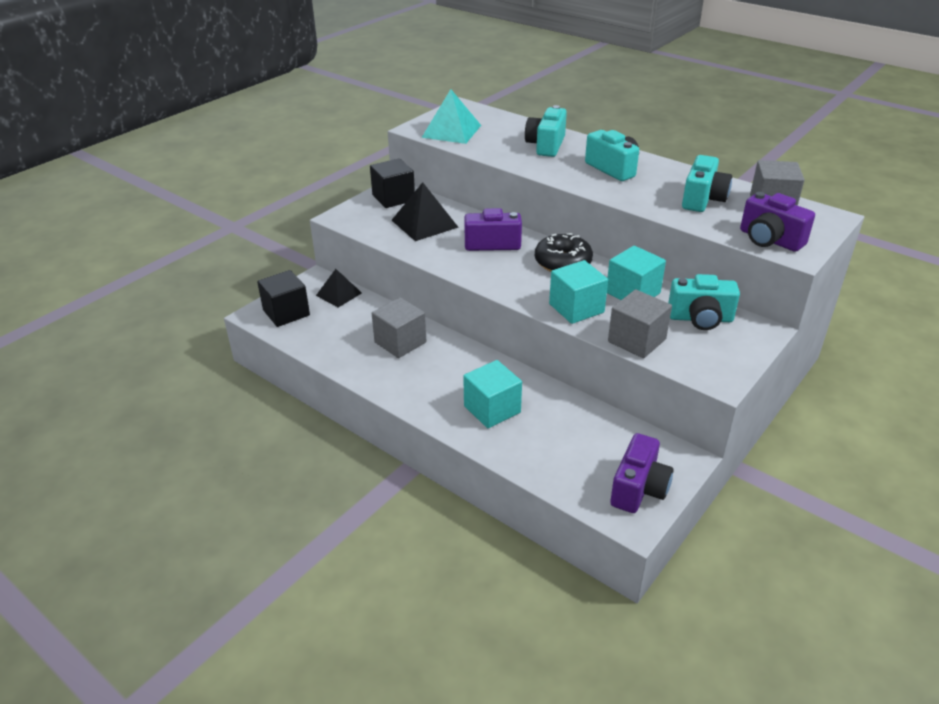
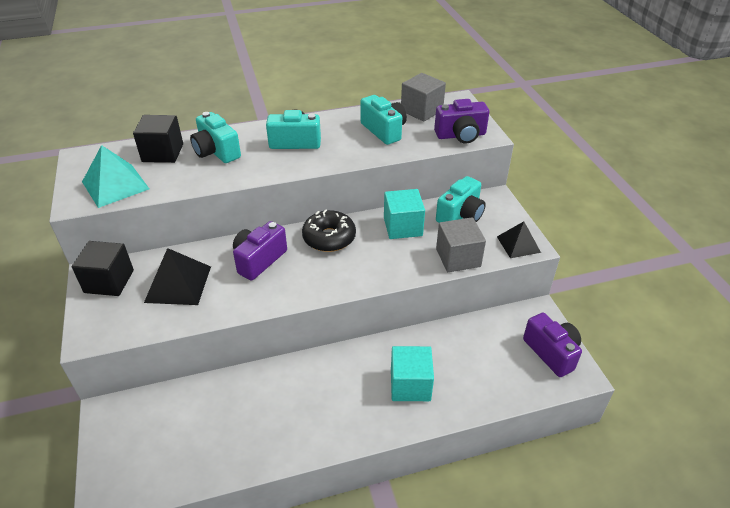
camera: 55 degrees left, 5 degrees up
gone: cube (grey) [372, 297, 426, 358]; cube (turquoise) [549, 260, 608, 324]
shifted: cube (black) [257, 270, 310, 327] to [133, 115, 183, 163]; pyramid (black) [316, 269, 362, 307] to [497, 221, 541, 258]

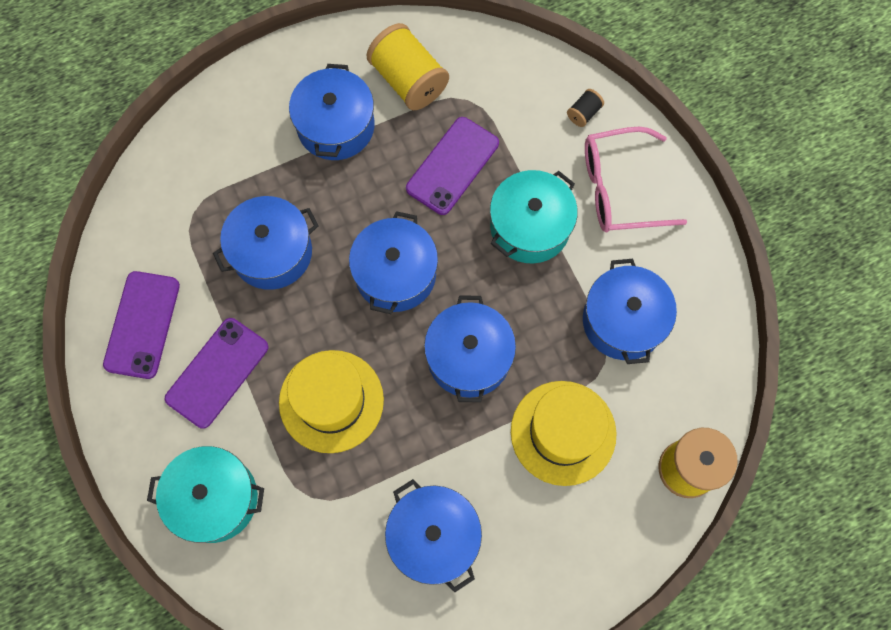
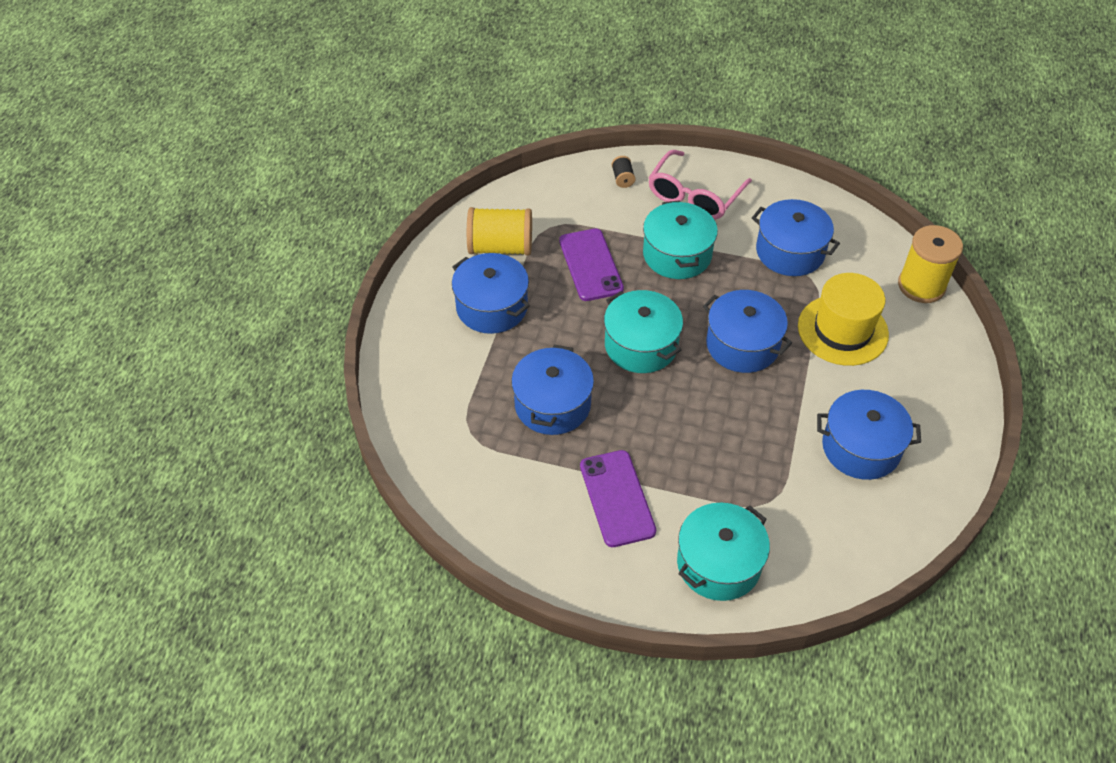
camera: 50 degrees left, 20 degrees down
gone: phone (purple) [103, 271, 180, 379]; hat (yellow) [279, 350, 384, 453]
repainted: pot (blue) [349, 211, 438, 314] to pot (turquoise) [604, 290, 683, 373]

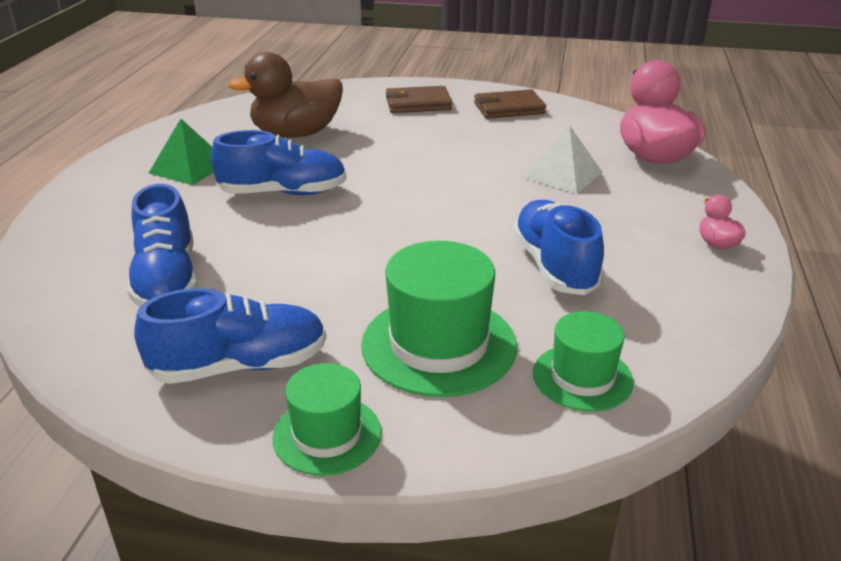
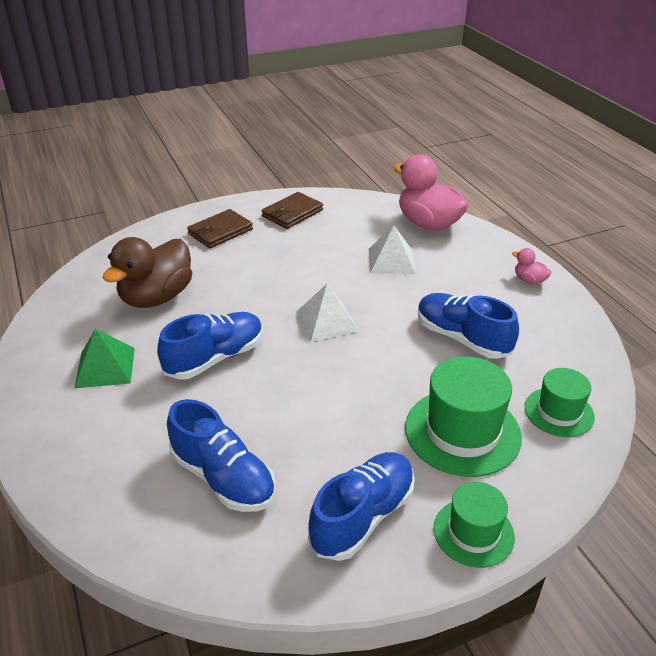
camera: 35 degrees left, 5 degrees up
new: pyramid (white) [296, 284, 358, 342]

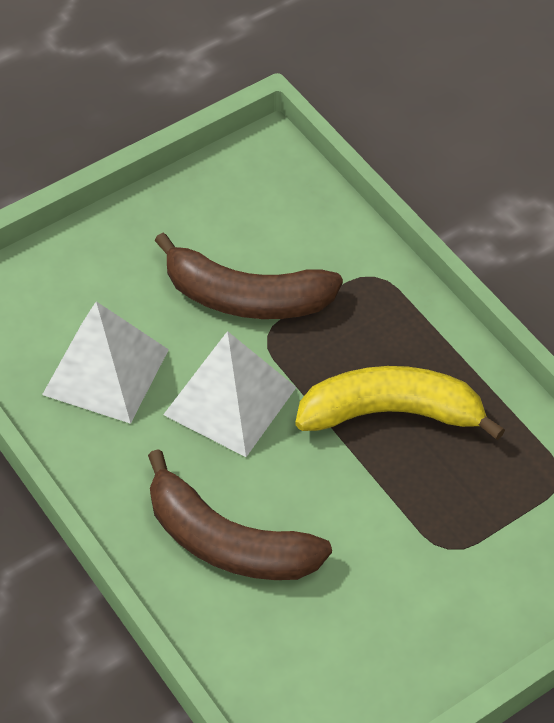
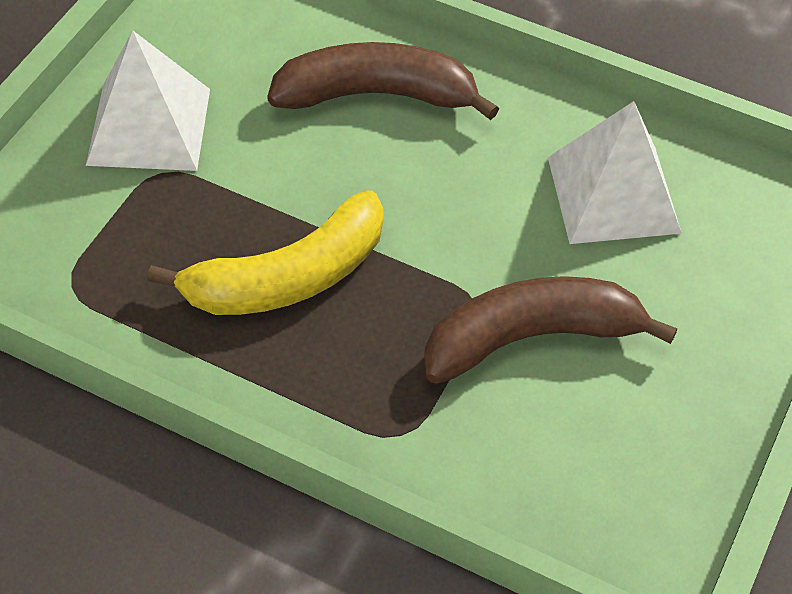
camera: 150 degrees right, 0 degrees up
shifted: pyramid (white) [163, 331, 297, 457] to [86, 30, 210, 171]

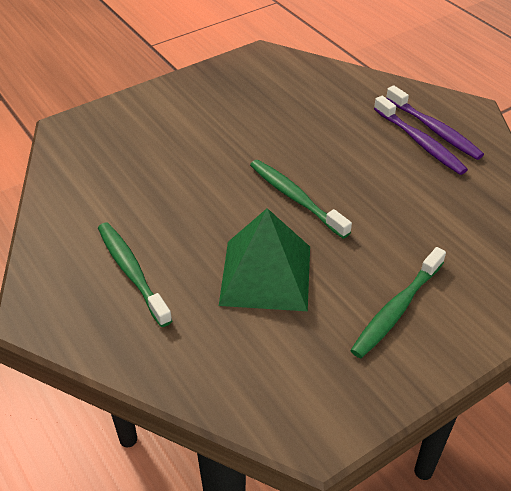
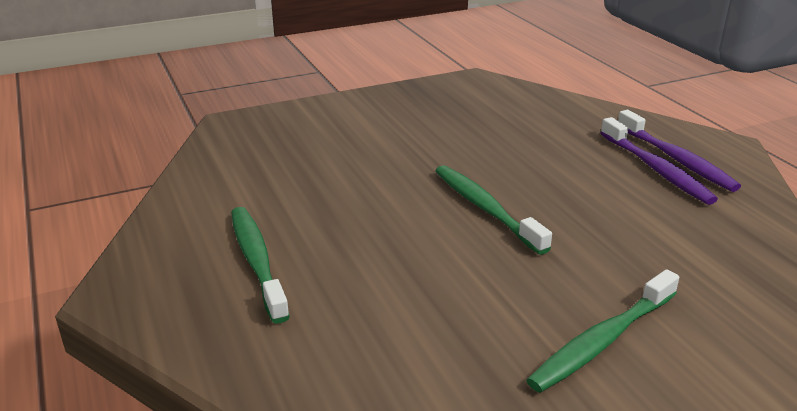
camera: 10 degrees right, 15 degrees down
gone: pyramid (green) [219, 208, 310, 311]

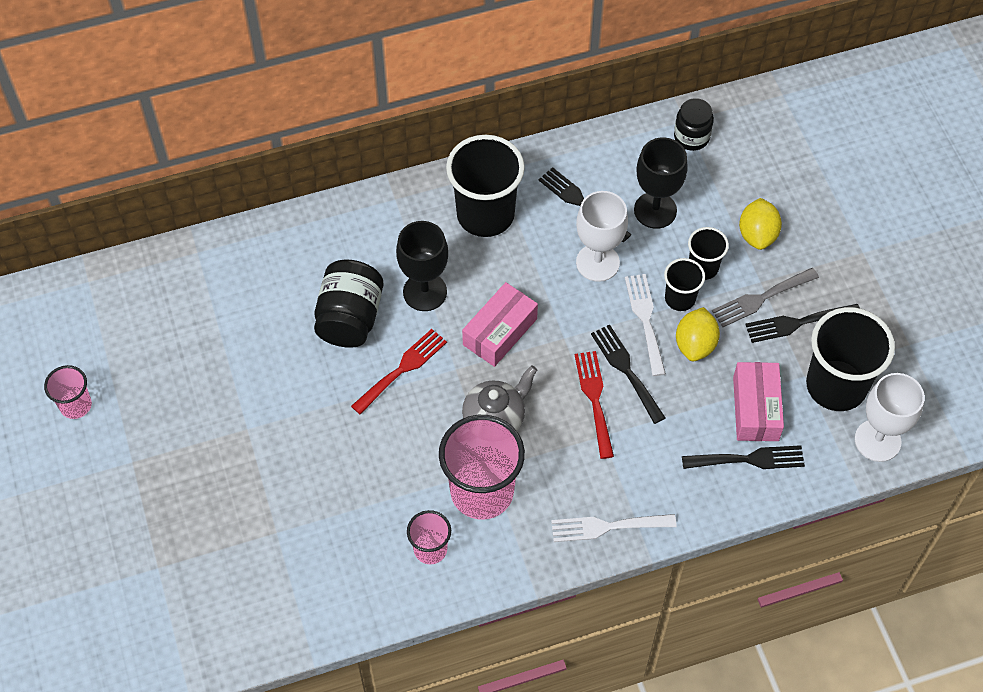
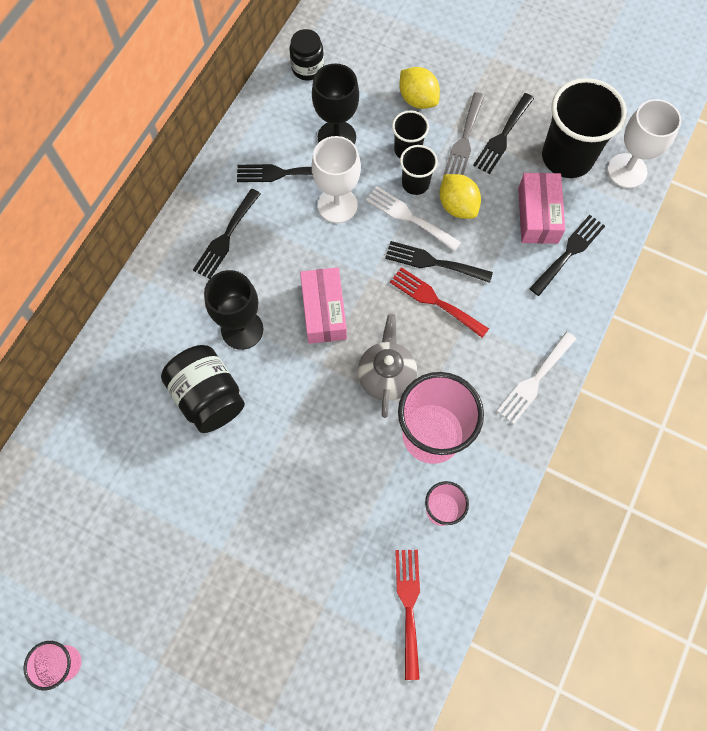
camera: 45 degrees left, 10 degrees up
shifted: fork (red) [351, 329, 447, 415] to [395, 550, 420, 680]
swapped: cup (black) [446, 135, 525, 237] to fork (black) [193, 189, 261, 279]
rotated: box (pink) [733, 362, 784, 441] = [518, 173, 565, 244] 45 degrees clockwise

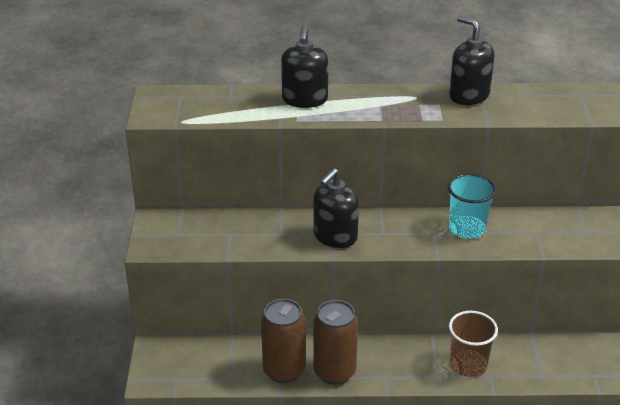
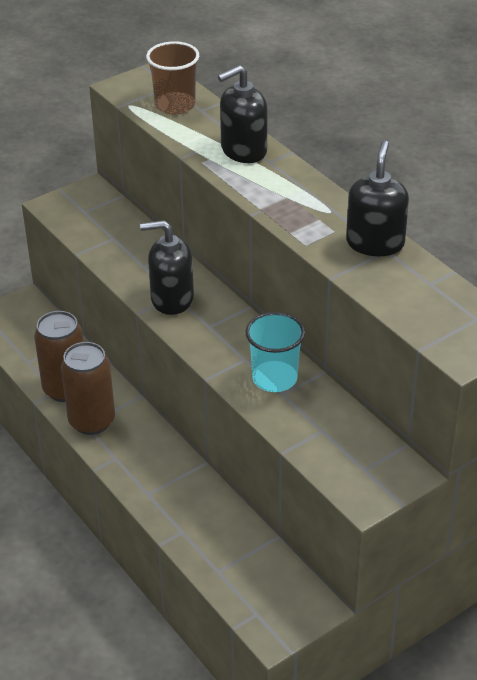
camera: 55 degrees right, 5 degrees up
shifted: cup (brown) [449, 311, 498, 377] to [146, 41, 199, 114]

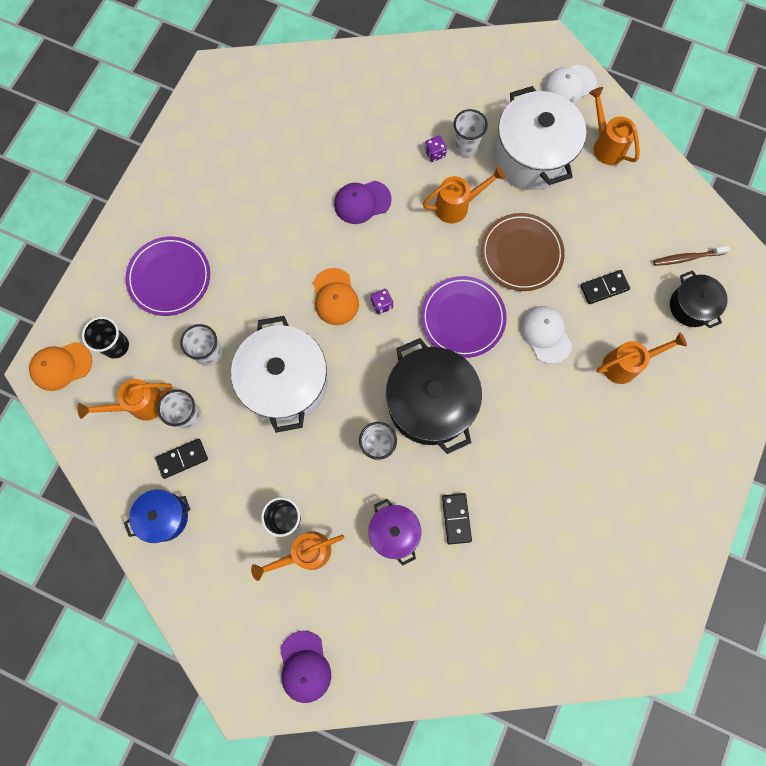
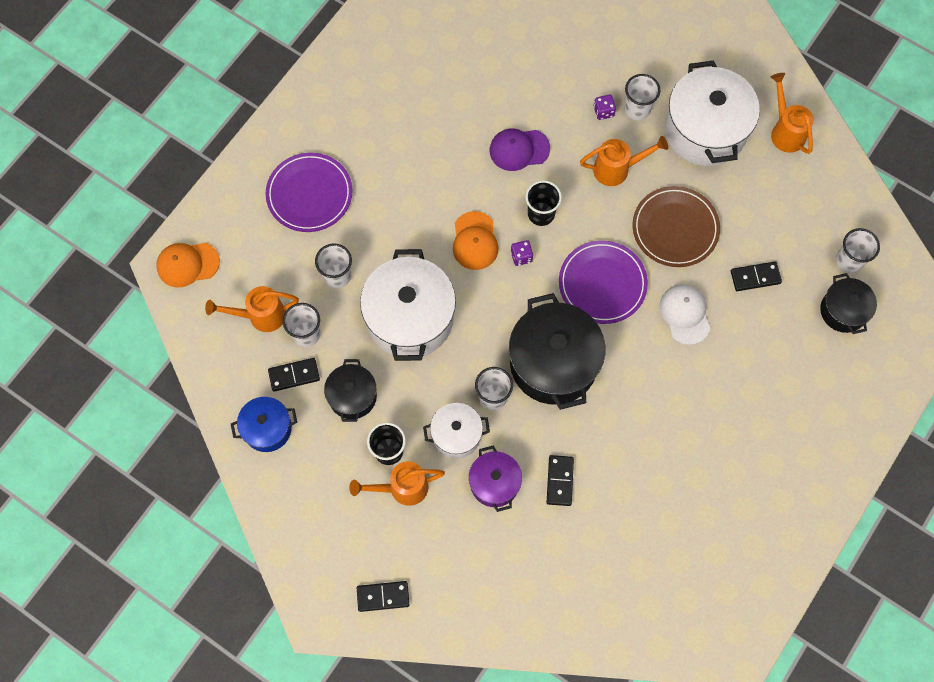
camera: 10 degrees right, 5 degrees down
gone: cap (white) [543, 65, 597, 105]; watering can (orange) [596, 332, 687, 384]
new: pot (black) [324, 359, 377, 422]; pot (white) [423, 403, 490, 458]
shifted: cup (black) [82, 317, 129, 358] to [525, 180, 562, 226]
swapped: cap (purple) [280, 631, 331, 703] to domino (black) [357, 581, 409, 612]; toothbrush (brown) [653, 246, 730, 266] to cup (white) [836, 228, 880, 273]

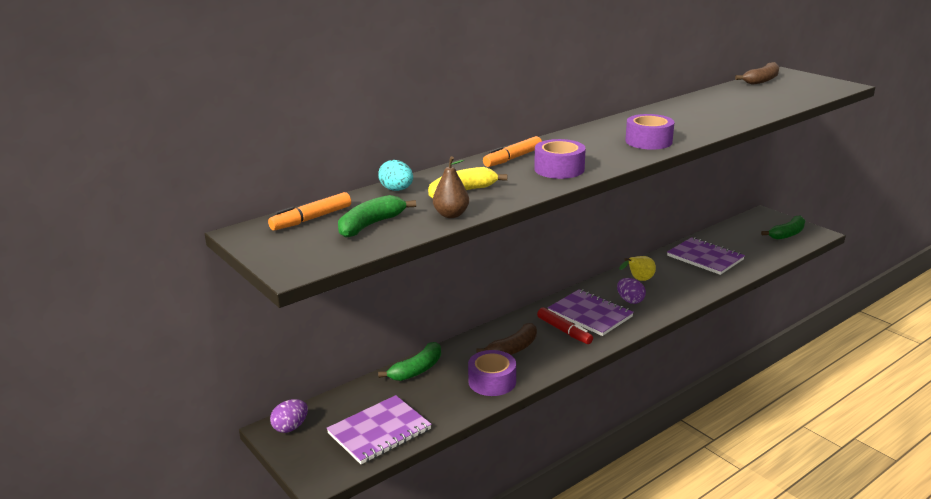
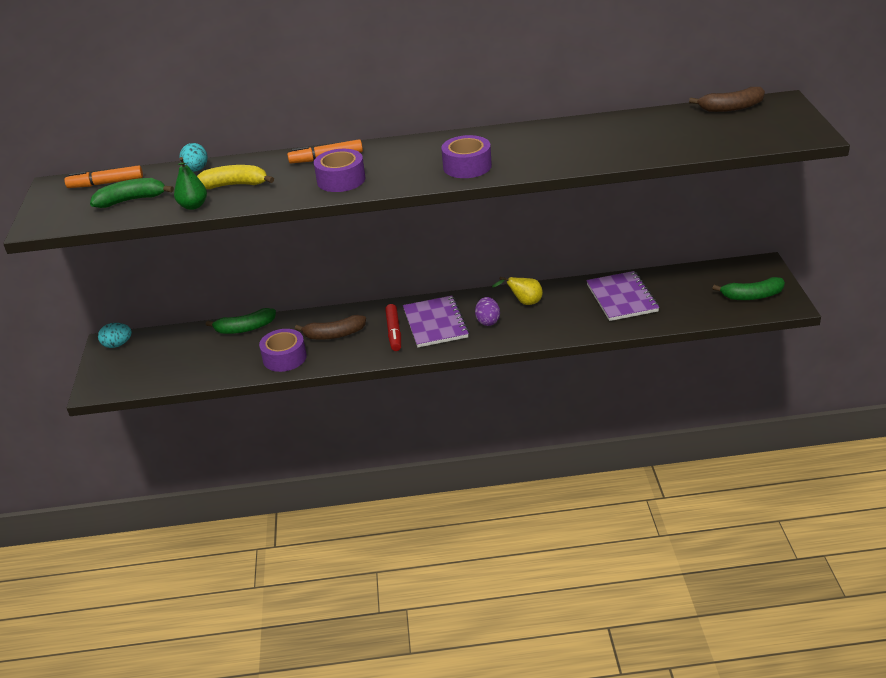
camera: 35 degrees right, 10 degrees up
gone: notebook (purple) [326, 395, 432, 464]
repainted: egg (purple) [270, 399, 308, 433] to egg (turquoise) [98, 323, 132, 348]; pear (brown) [433, 156, 469, 218] to pear (green) [174, 157, 207, 210]

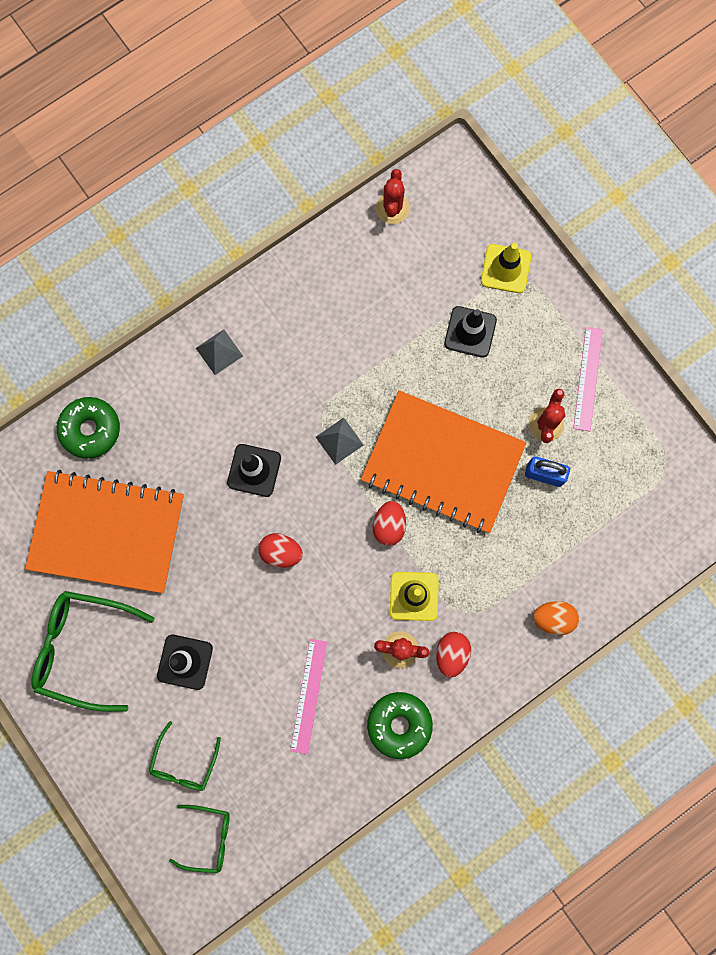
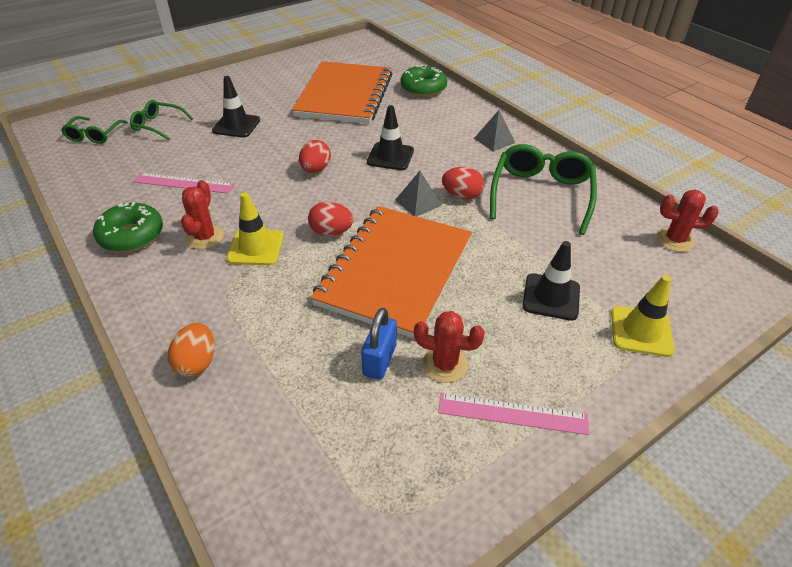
camera: 90 degrees right, 35 degrees down
shifted: egg (red) [436, 632, 471, 678] to [442, 167, 484, 200]; glasses (green) [31, 591, 154, 712] to [490, 144, 597, 235]

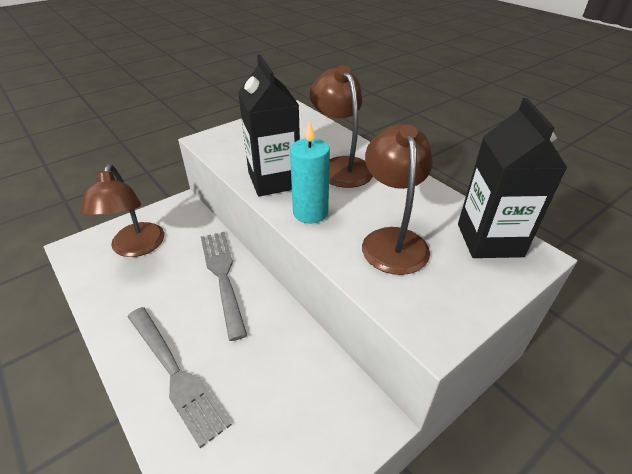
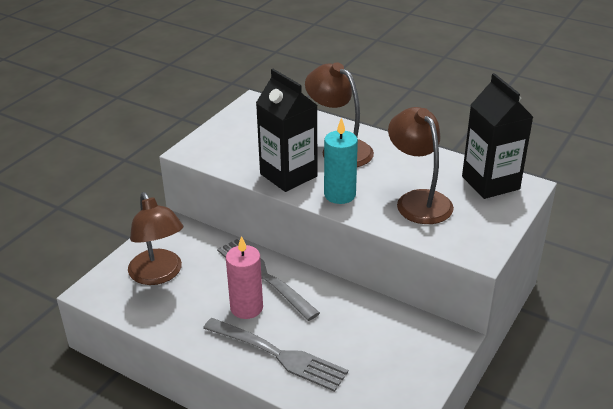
camera: 20 degrees left, 5 degrees down
new: candle (pink) [226, 236, 263, 319]

